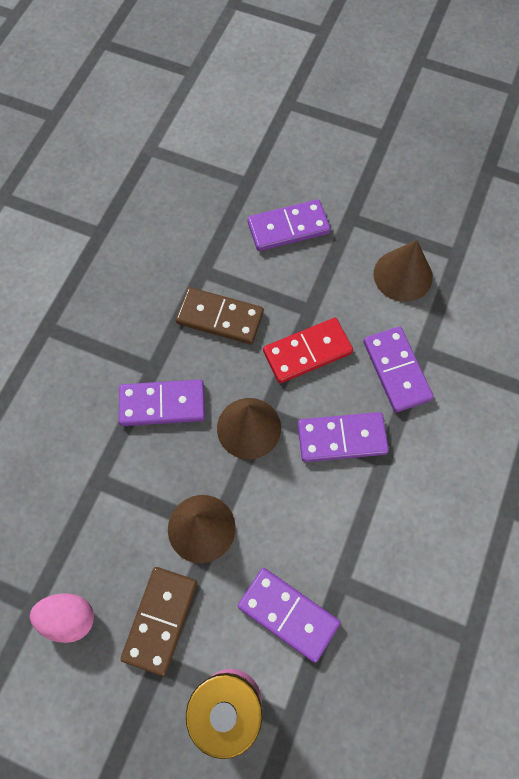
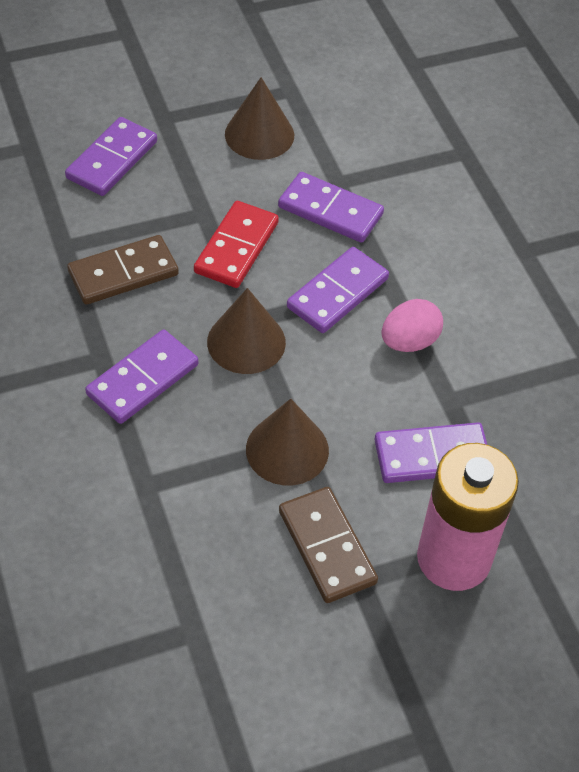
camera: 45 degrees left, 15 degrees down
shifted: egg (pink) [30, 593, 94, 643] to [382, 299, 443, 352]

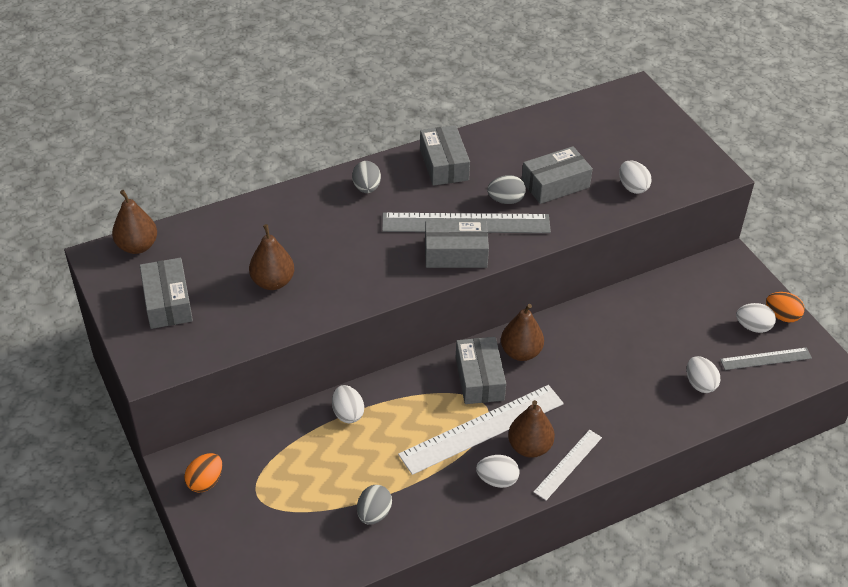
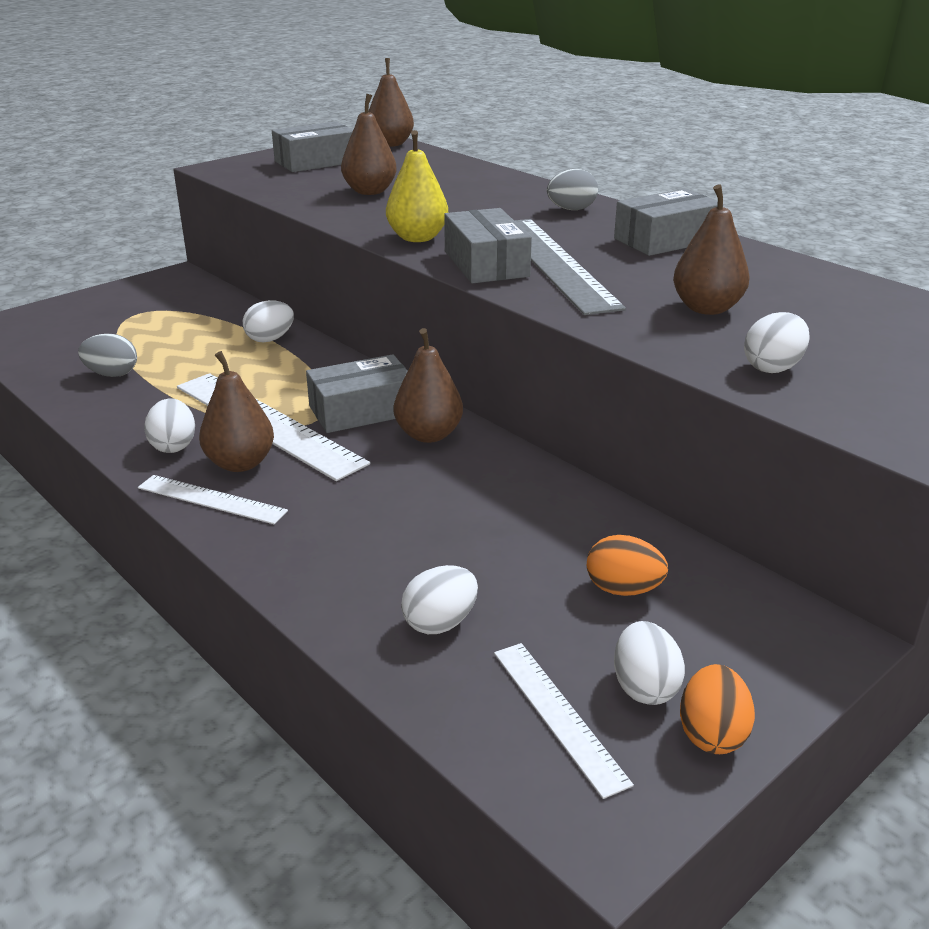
camera: 75 degrees right, 15 degrees down
gone: egg (grey) [487, 175, 526, 204]
new: pear (yellow) [386, 130, 448, 242]
shifted: egg (orange) [184, 453, 222, 492] to [587, 535, 668, 596]
swapped: box (grey) [522, 146, 593, 204] to pear (brown) [673, 184, 749, 315]
repainted: ruler (grey) [720, 347, 812, 370] to ruler (white) [494, 643, 634, 799]

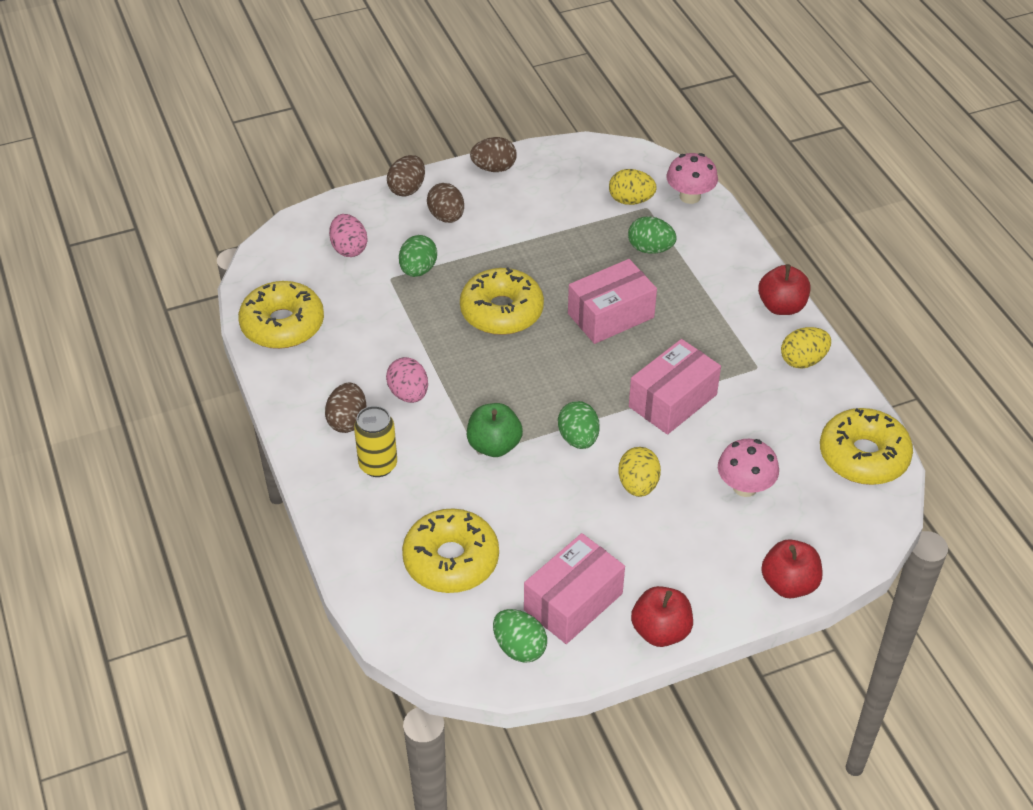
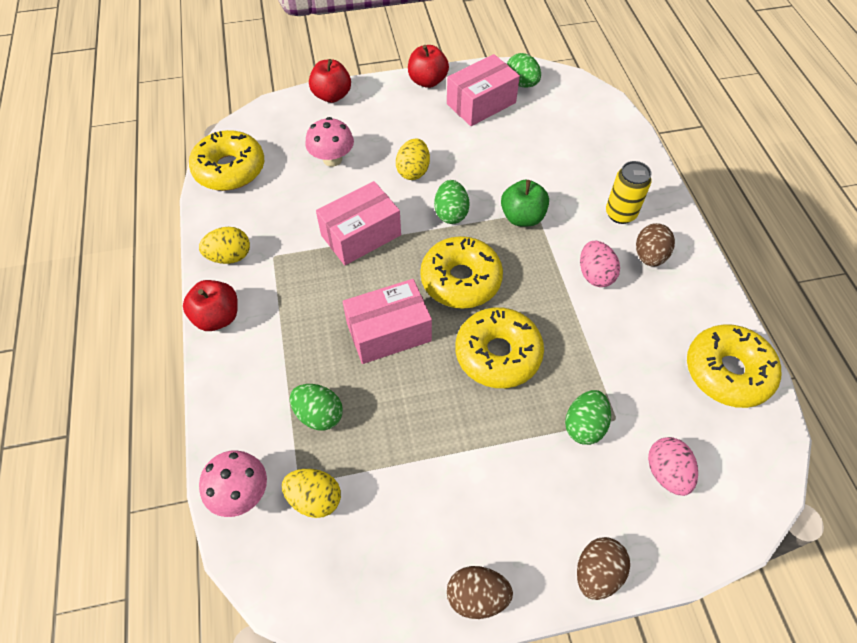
camera: 170 degrees left, 10 degrees up
gone: egg (brown) [427, 183, 464, 223]
shifted: donut (yellow) [402, 508, 499, 593] to [420, 236, 503, 309]

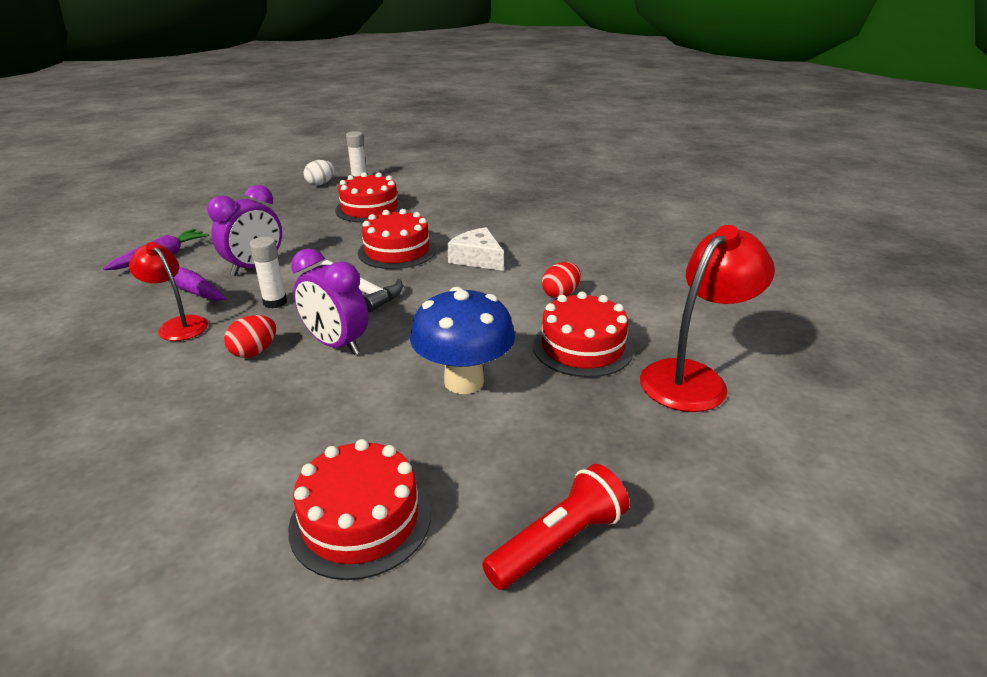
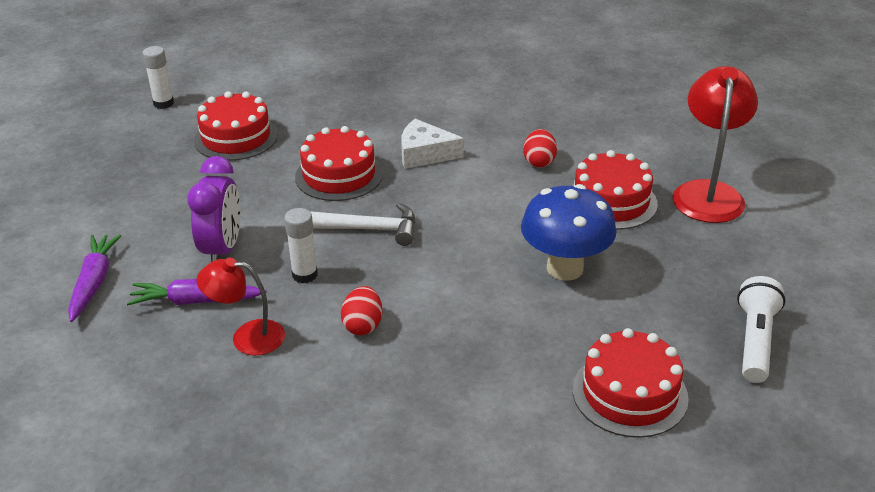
camera: 35 degrees left, 5 degrees up
gone: clock (purple) [291, 248, 368, 355]; egg (white) [304, 160, 335, 186]
repainted: flashlight (red) [482, 464, 629, 590] to flashlight (white) [737, 276, 785, 383]

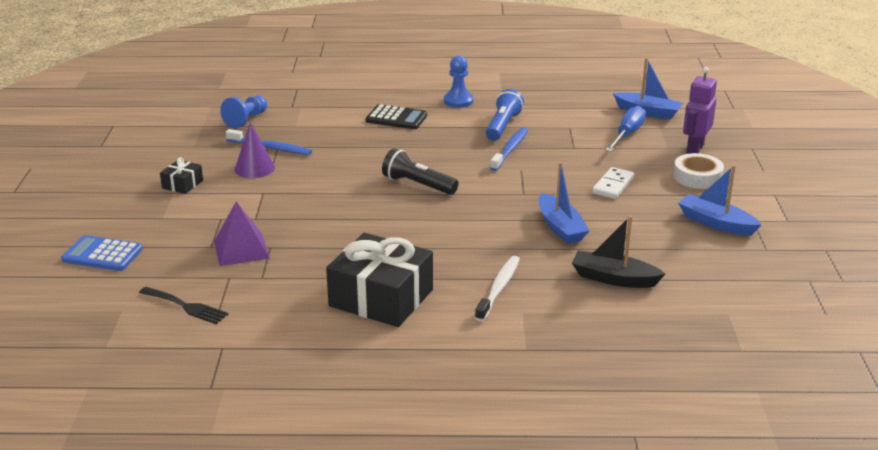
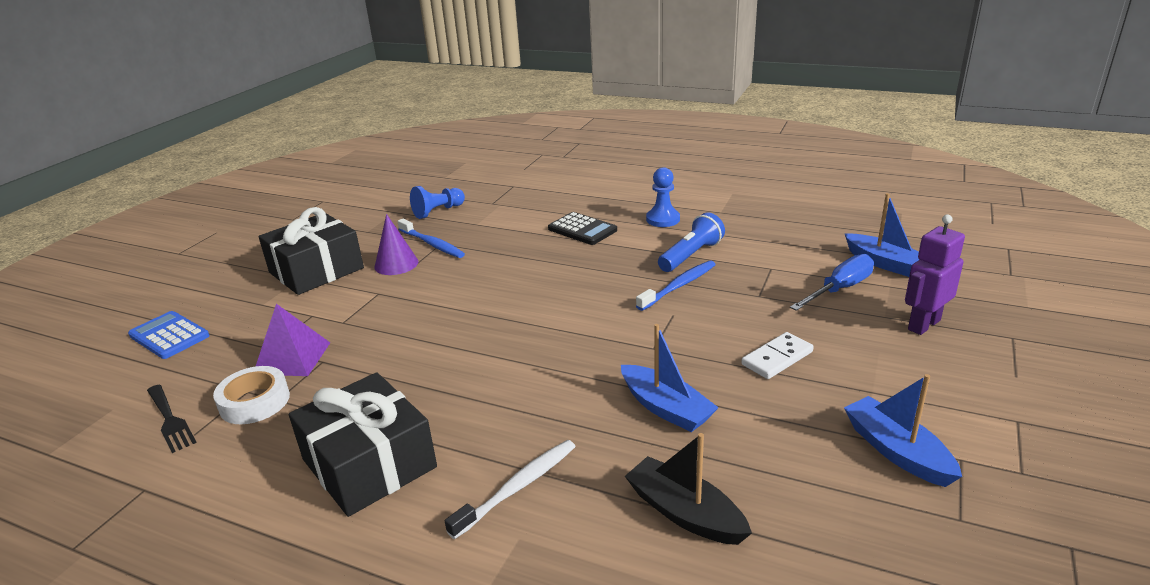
camera: 25 degrees right, 0 degrees up
gone: flashlight (black) [382, 148, 458, 195]
shifted: tape (white) [673, 153, 724, 189] to [213, 366, 290, 424]
rotated: boat (blue) [539, 162, 590, 244] = [621, 324, 719, 432] 45 degrees counterclockwise
scaled: gift (black) [160, 157, 203, 194] = [258, 207, 364, 295] x2.19

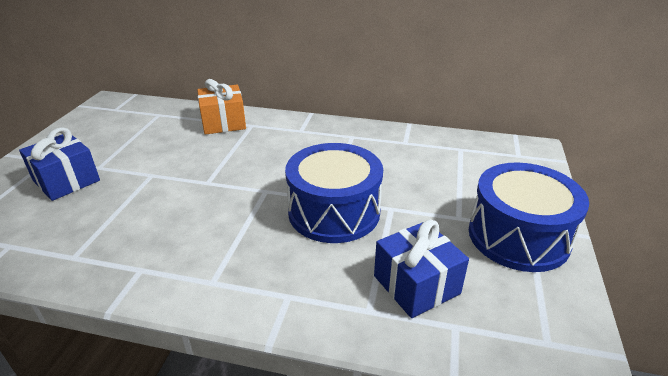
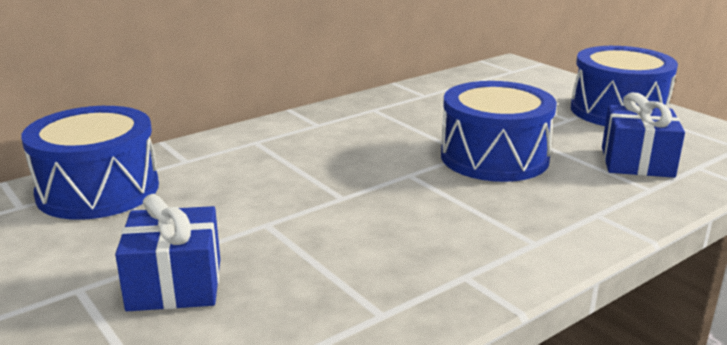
camera: 50 degrees left, 10 degrees down
gone: gift (orange) [197, 79, 246, 135]
new: drum (blue) [21, 106, 159, 220]

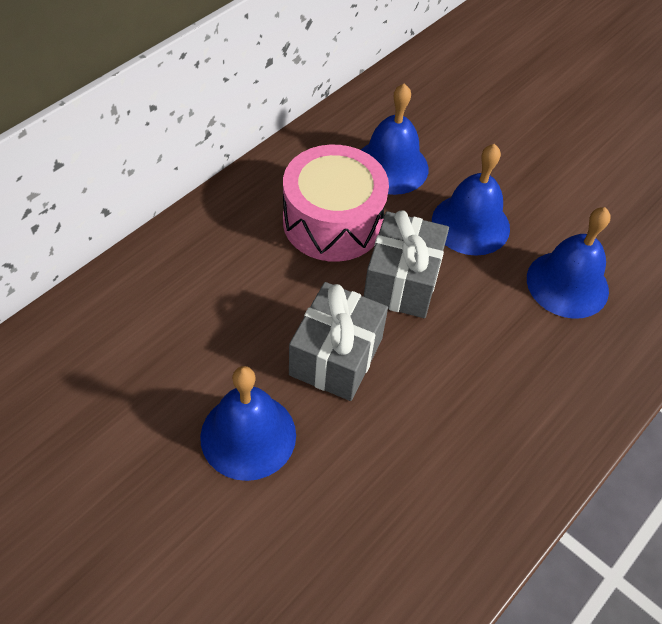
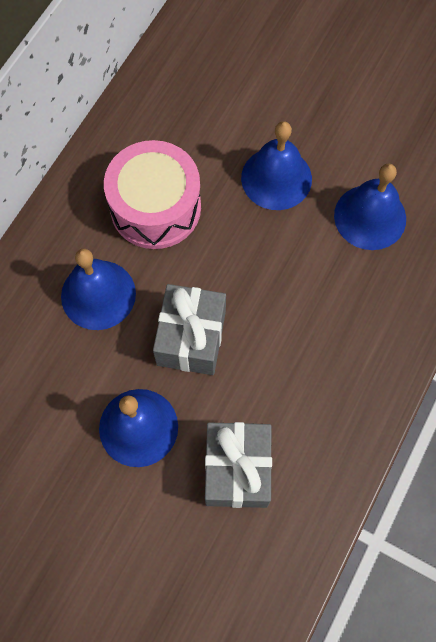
camera: 10 degrees left, 15 degrees up
shifted: bell (blue) [361, 83, 429, 195] to [61, 249, 136, 330]; gift (grey) [363, 210, 449, 318] to [205, 422, 272, 508]

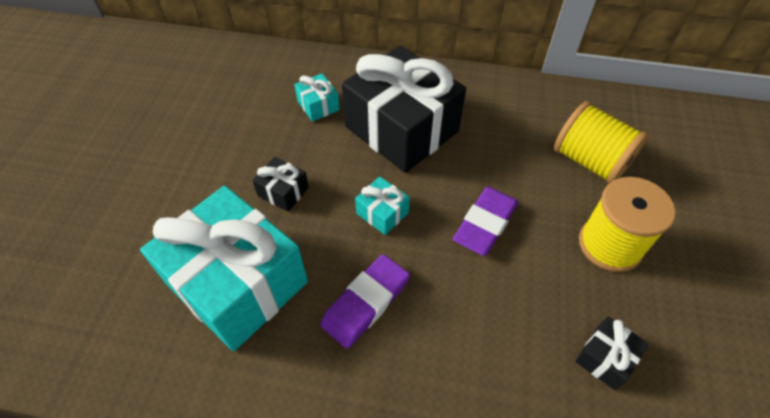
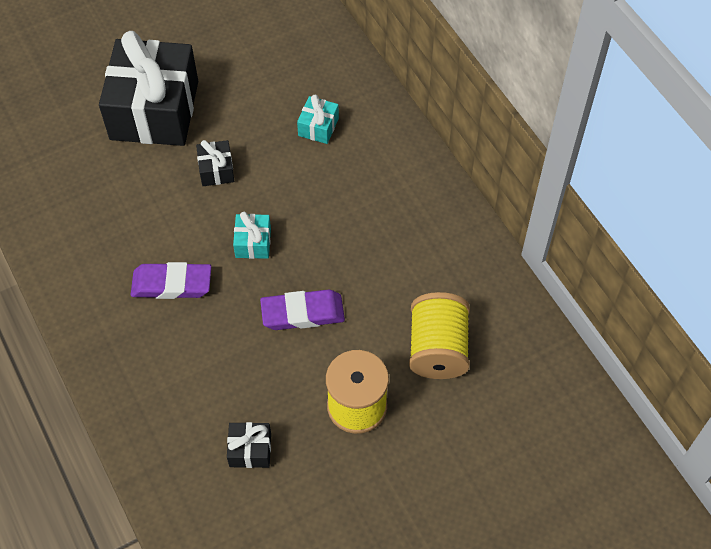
camera: 50 degrees right, 5 degrees up
gone: gift (turquoise) [140, 186, 308, 351]
shifted: gift (black) [342, 45, 466, 173] to [99, 31, 198, 146]

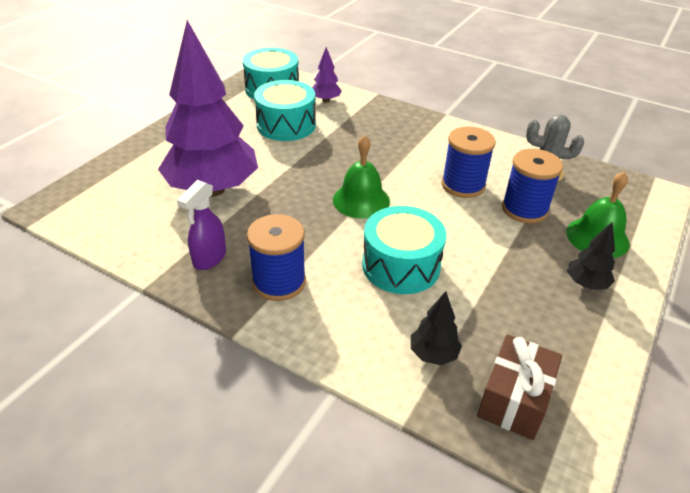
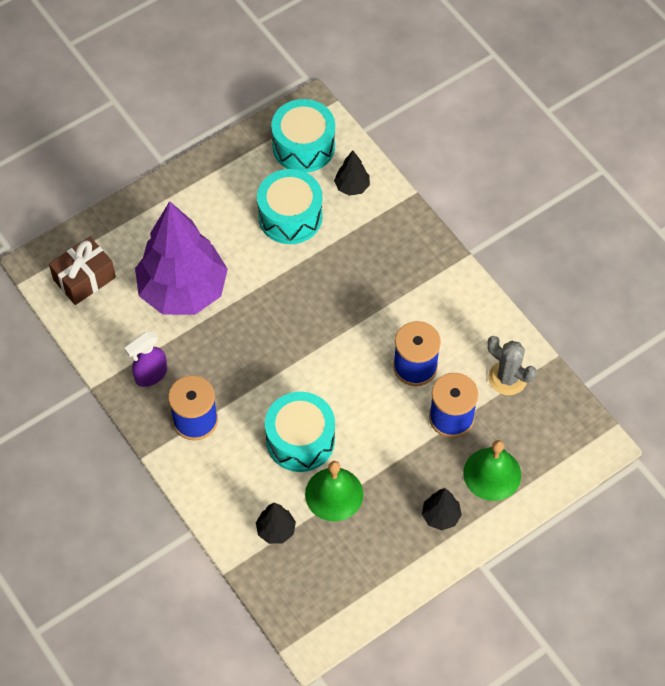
camera: 25 degrees right, 20 degrees up
shifted: gift (brown) [477, 335, 562, 440] to [49, 237, 116, 305]; bell (green) [333, 135, 390, 219] to [305, 461, 363, 522]
repainted: tree (purple) [312, 47, 342, 102] to tree (black) [334, 150, 370, 196]

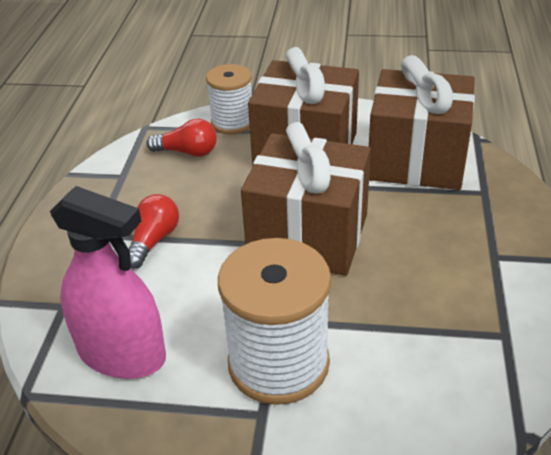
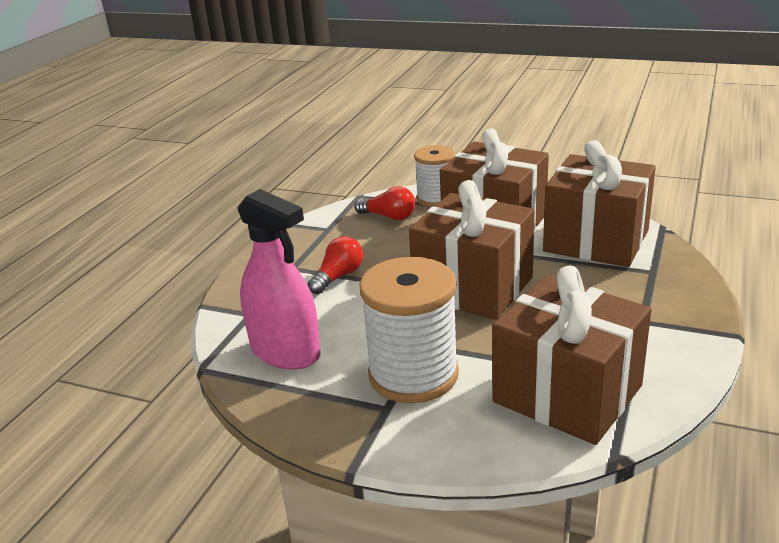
camera: 15 degrees right, 10 degrees down
new: gift (brown) [492, 265, 651, 445]

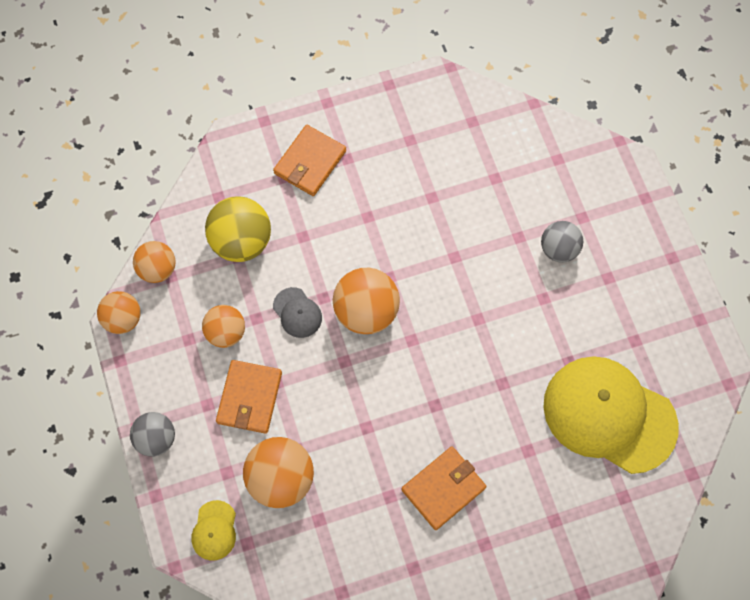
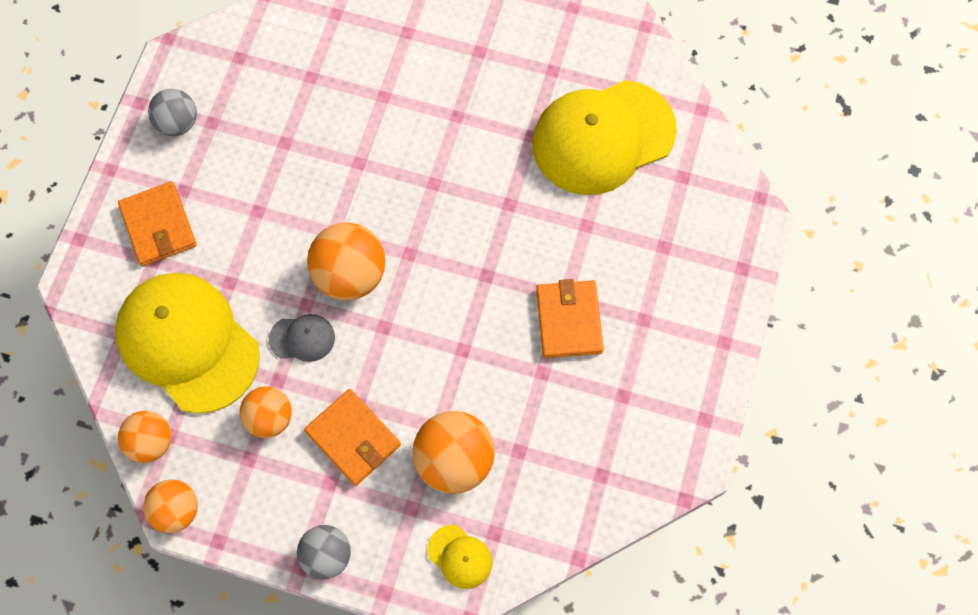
camera: 55 degrees left, 0 degrees up
shifted: ball (grey) [541, 221, 583, 263] to [148, 89, 197, 136]
swapped: ball (yellow) [205, 197, 271, 262] to cap (yellow) [115, 273, 260, 414]

